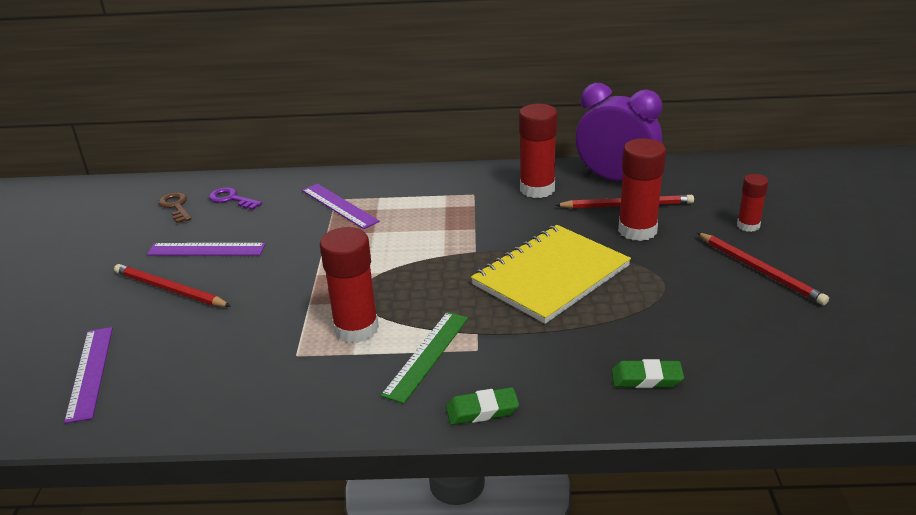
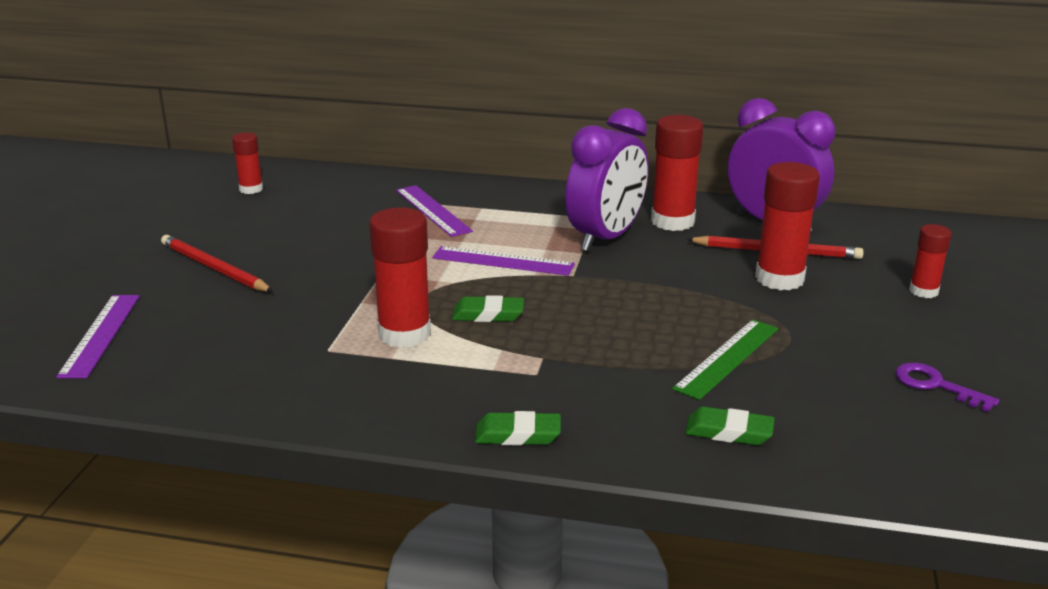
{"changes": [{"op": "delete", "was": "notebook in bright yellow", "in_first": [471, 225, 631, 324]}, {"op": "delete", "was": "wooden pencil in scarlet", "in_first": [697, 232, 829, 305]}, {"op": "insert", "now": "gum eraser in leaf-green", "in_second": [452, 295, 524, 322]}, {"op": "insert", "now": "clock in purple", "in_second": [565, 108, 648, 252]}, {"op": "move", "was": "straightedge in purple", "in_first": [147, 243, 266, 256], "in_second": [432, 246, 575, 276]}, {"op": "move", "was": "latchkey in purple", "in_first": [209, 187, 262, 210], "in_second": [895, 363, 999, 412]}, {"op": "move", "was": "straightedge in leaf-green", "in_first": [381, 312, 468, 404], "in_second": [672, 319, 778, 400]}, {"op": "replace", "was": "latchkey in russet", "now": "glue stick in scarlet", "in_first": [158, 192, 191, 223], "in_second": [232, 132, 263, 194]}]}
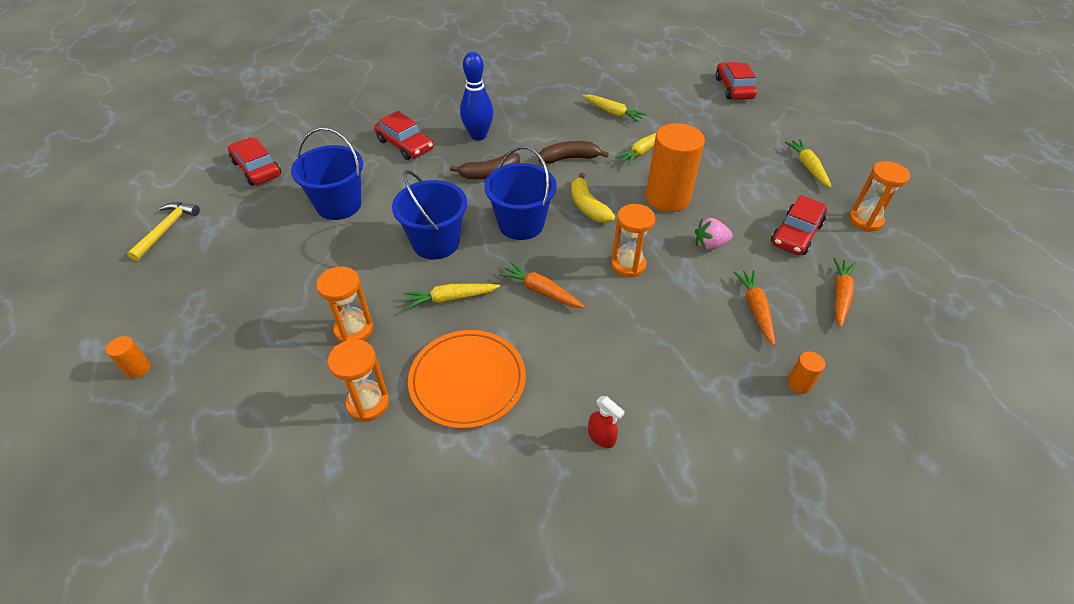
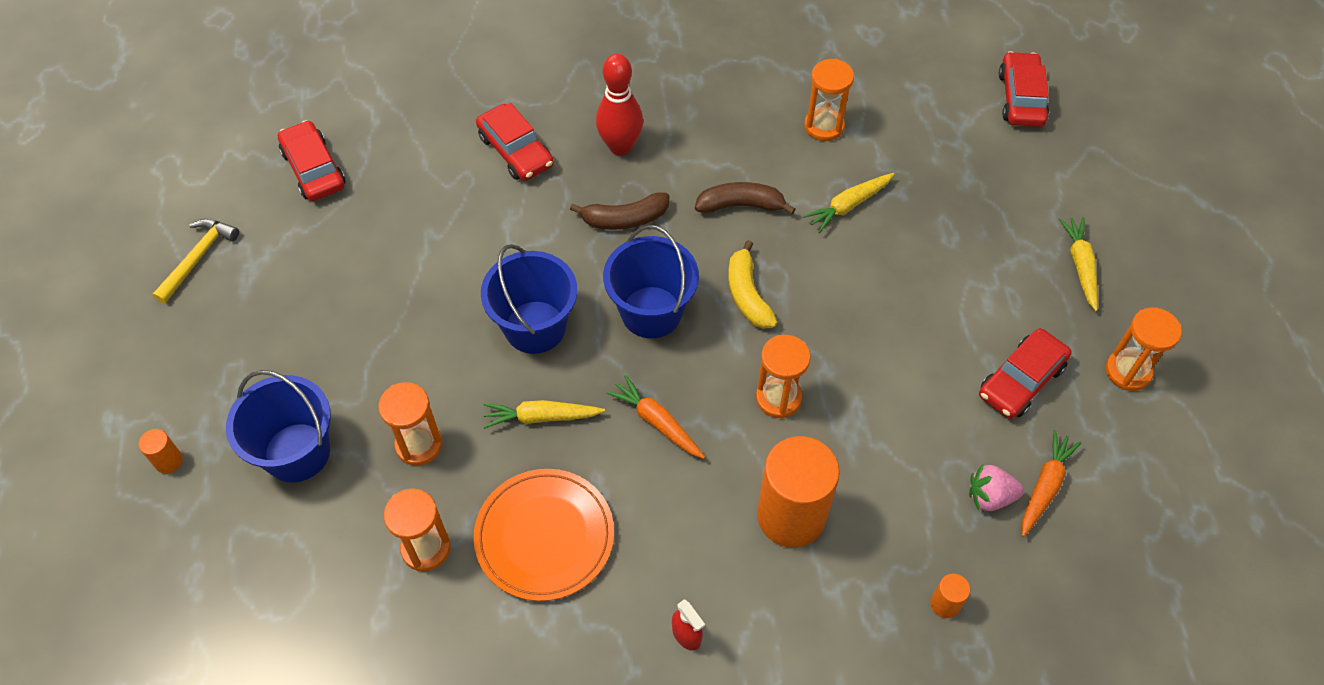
{"changes": [{"op": "delete", "was": "carrot in orange", "in_first": [734, 270, 775, 346]}, {"op": "move", "was": "pail in cobalt", "in_first": [291, 127, 363, 220], "in_second": [226, 370, 331, 482]}, {"op": "move", "was": "cylinder in orange", "in_first": [645, 123, 705, 212], "in_second": [757, 436, 840, 548]}, {"op": "move", "was": "strawberry in pink", "in_first": [695, 218, 733, 250], "in_second": [969, 464, 1024, 511]}, {"op": "replace", "was": "carrot in bright yellow", "now": "hourglass in orange", "in_first": [582, 95, 647, 123], "in_second": [804, 59, 854, 141]}, {"op": "recolor", "was": "bowling pin in cobalt", "now": "bowling pin in scarlet", "in_first": [460, 52, 493, 141], "in_second": [596, 54, 643, 155]}]}
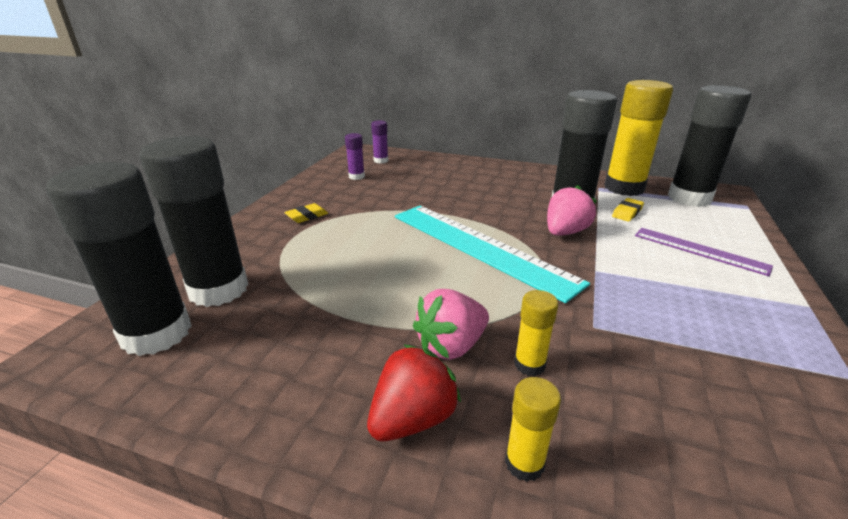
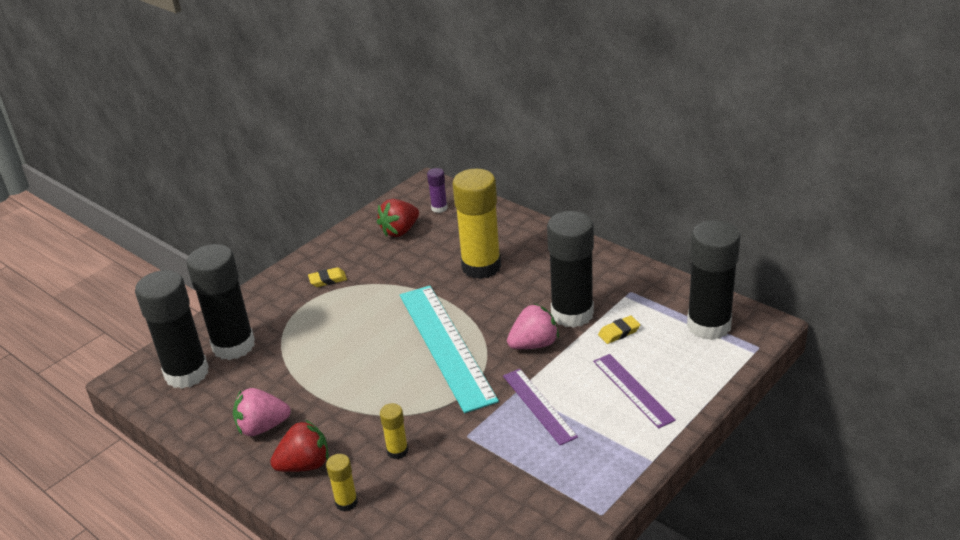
{"changes": [{"op": "insert", "now": "straightedge in purple", "in_second": [503, 369, 578, 445]}, {"op": "move", "was": "strawberry in pink", "in_first": [413, 289, 489, 360], "in_second": [233, 388, 291, 436]}, {"op": "move", "was": "glue stick in bright yellow", "in_first": [604, 80, 673, 196], "in_second": [453, 169, 501, 279]}, {"op": "replace", "was": "glue stick in purple", "now": "strawberry in scarlet", "in_first": [345, 133, 365, 180], "in_second": [377, 199, 419, 237]}]}
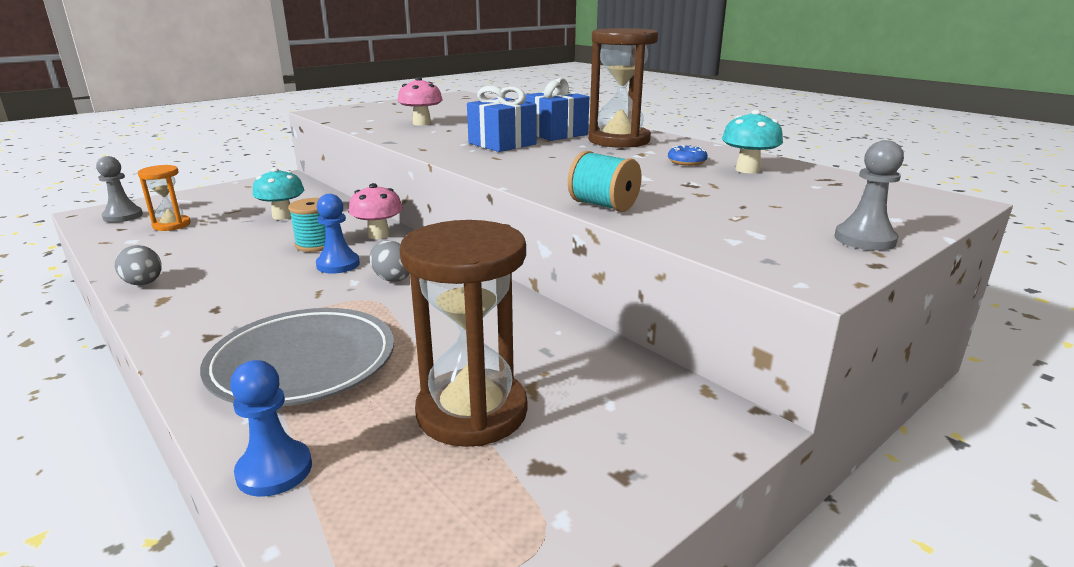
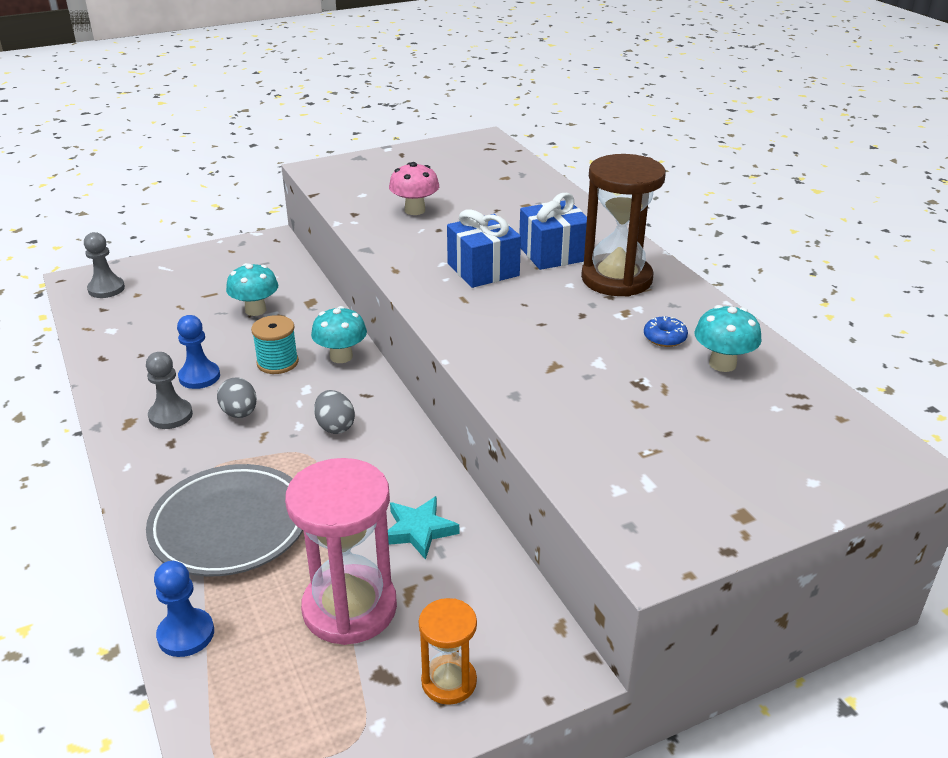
{"changes": [{"op": "delete", "was": "bobbin in teal", "in_first": [568, 151, 642, 212]}, {"op": "insert", "now": "star in teal", "in_second": [388, 496, 459, 560]}, {"op": "move", "was": "toy egg in gray", "in_first": [115, 245, 162, 285], "in_second": [217, 377, 257, 418]}, {"op": "move", "was": "hourglass in orange", "in_first": [138, 165, 191, 231], "in_second": [419, 598, 477, 705]}, {"op": "move", "was": "pawn in cobalt", "in_first": [316, 194, 360, 274], "in_second": [177, 315, 220, 389]}, {"op": "move", "was": "pawn in gray", "in_first": [834, 140, 904, 251], "in_second": [146, 352, 193, 429]}, {"op": "recolor", "was": "fungus in pink", "now": "fungus in teal", "in_first": [349, 183, 403, 239], "in_second": [311, 306, 367, 363]}, {"op": "recolor", "was": "hourglass in russet", "now": "hourglass in pink", "in_first": [400, 220, 527, 447], "in_second": [285, 458, 397, 645]}]}
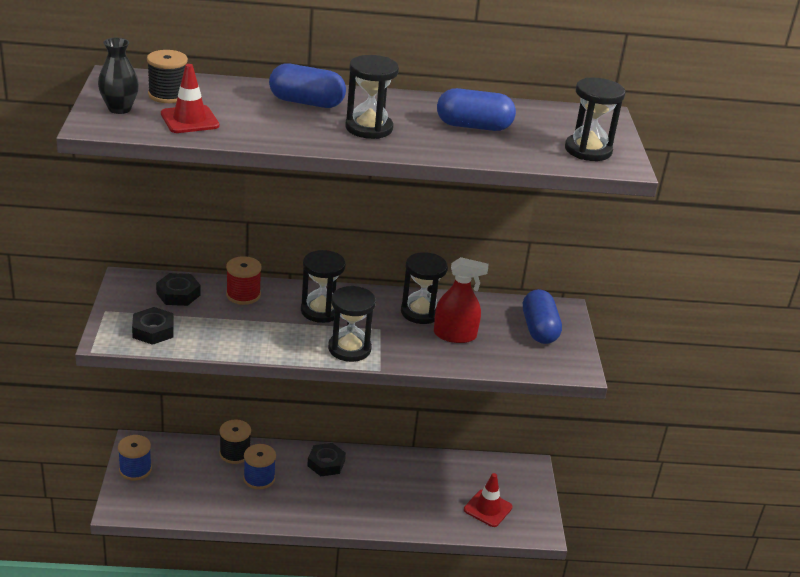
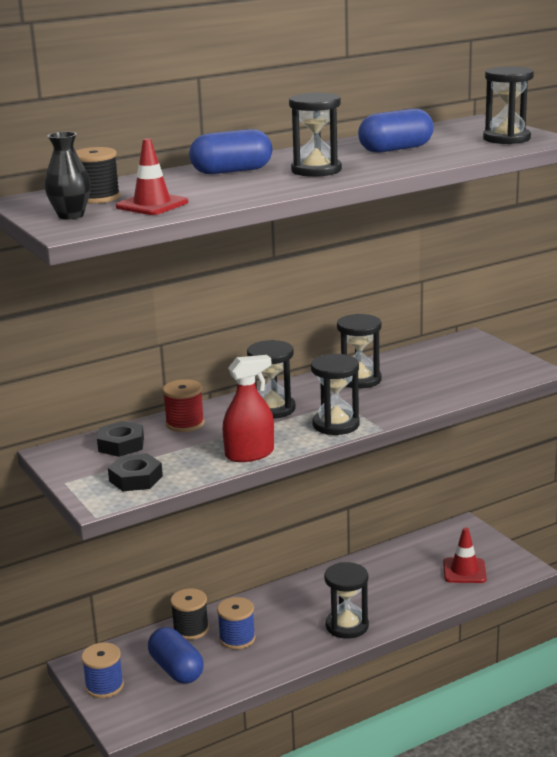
{"changes": [{"op": "delete", "was": "hex nut in jet-black", "in_first": [307, 443, 346, 476]}, {"op": "insert", "now": "hourglass in jet-black", "in_second": [324, 562, 369, 639]}, {"op": "move", "was": "spray cleaner in scarlet", "in_first": [434, 257, 488, 343], "in_second": [222, 355, 274, 462]}, {"op": "move", "was": "pill shape in cobalt", "in_first": [523, 289, 562, 344], "in_second": [148, 627, 204, 684]}]}
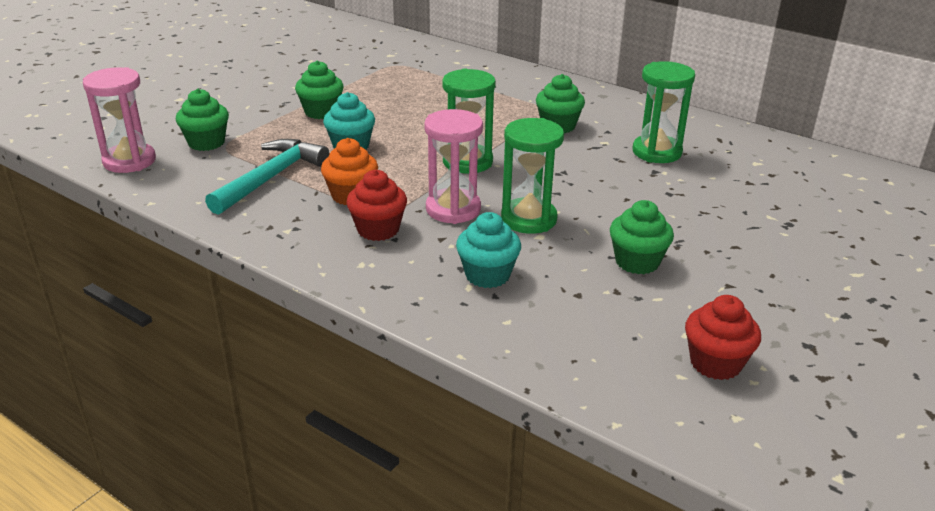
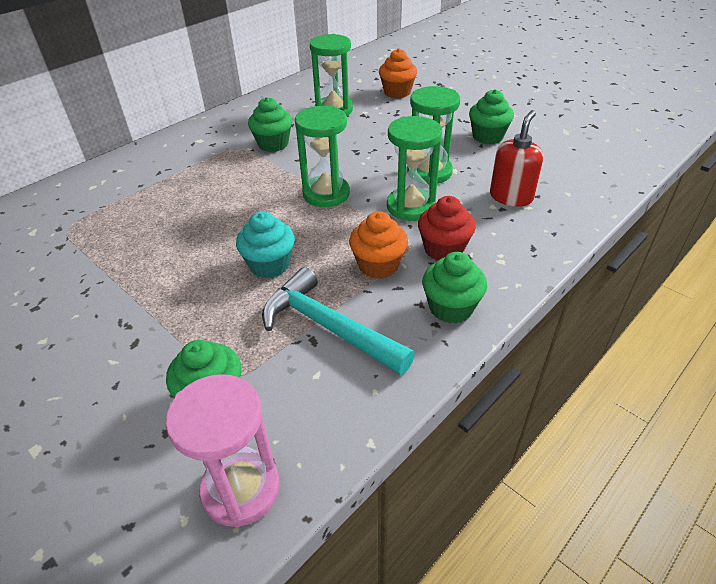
{"changes": [{"op": "delete", "was": "fairy cake in scarlet", "in_first": [685, 295, 761, 380]}, {"op": "insert", "now": "fairy cake in orange", "in_second": [379, 48, 417, 98]}, {"op": "move", "was": "fairy cake in leaf-green", "in_first": [295, 61, 344, 119], "in_second": [422, 252, 487, 324]}, {"op": "replace", "was": "fairy cake in teal", "now": "soap pump in scarlet", "in_first": [456, 212, 521, 288], "in_second": [490, 110, 543, 207]}, {"op": "recolor", "was": "hourglass in pink", "now": "hourglass in leaf-green", "in_first": [424, 109, 483, 224], "in_second": [387, 116, 442, 221]}]}
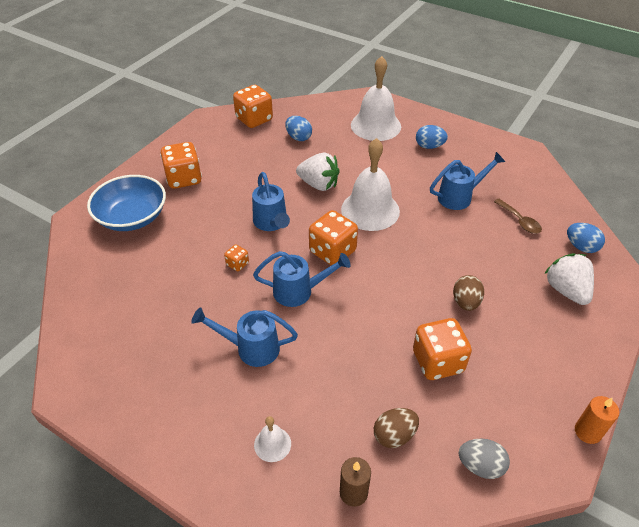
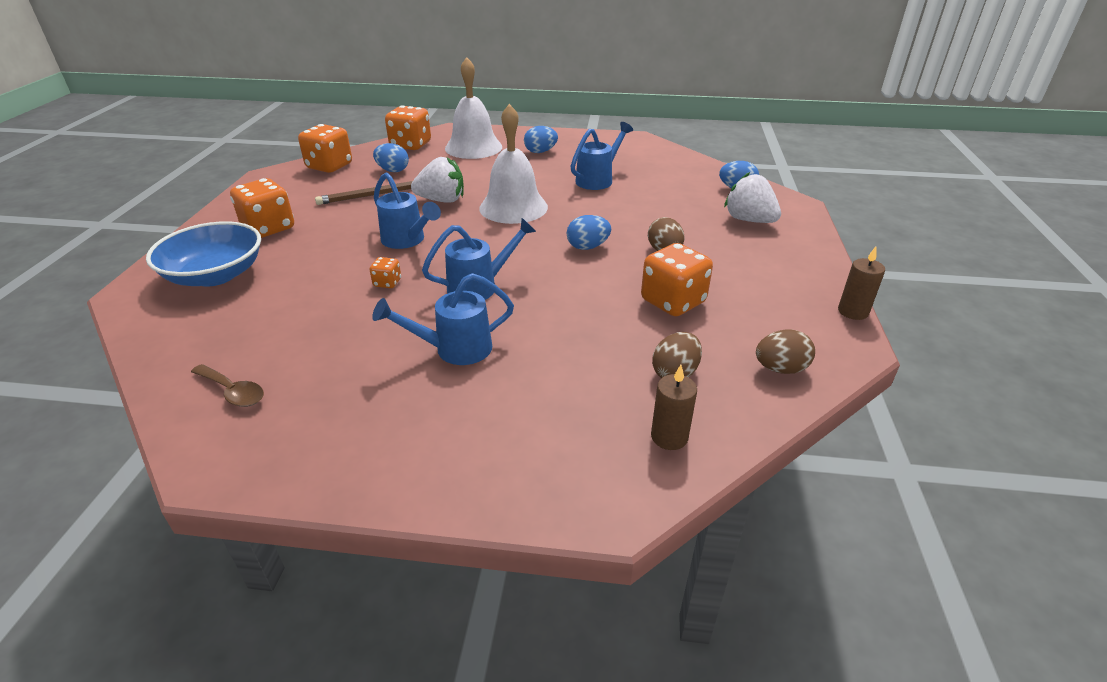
{"changes": [{"op": "delete", "was": "bell in snow-white", "in_first": [254, 416, 291, 462]}, {"op": "insert", "now": "wooden pencil in russet", "in_second": [315, 181, 413, 205]}, {"op": "insert", "now": "toy egg in cobalt", "in_second": [567, 215, 611, 250]}, {"op": "move", "was": "dice in orange", "in_first": [309, 210, 358, 266], "in_second": [385, 105, 431, 150]}, {"op": "move", "was": "tablespoon in russet", "in_first": [494, 199, 542, 234], "in_second": [191, 364, 264, 407]}, {"op": "recolor", "was": "toy egg in gray", "now": "toy egg in russet", "in_first": [459, 439, 510, 479], "in_second": [756, 329, 815, 374]}, {"op": "recolor", "was": "candle in orange", "now": "candle in russet", "in_first": [575, 396, 619, 444], "in_second": [838, 247, 885, 320]}]}
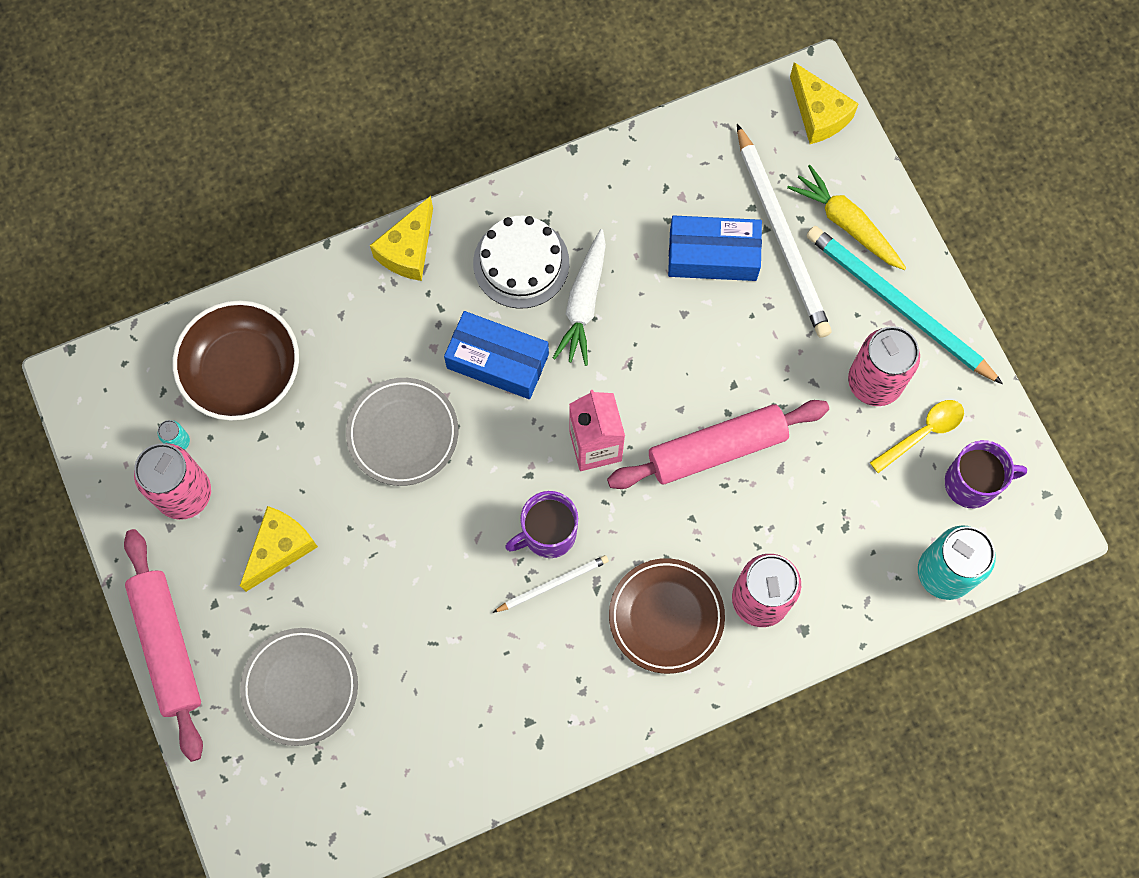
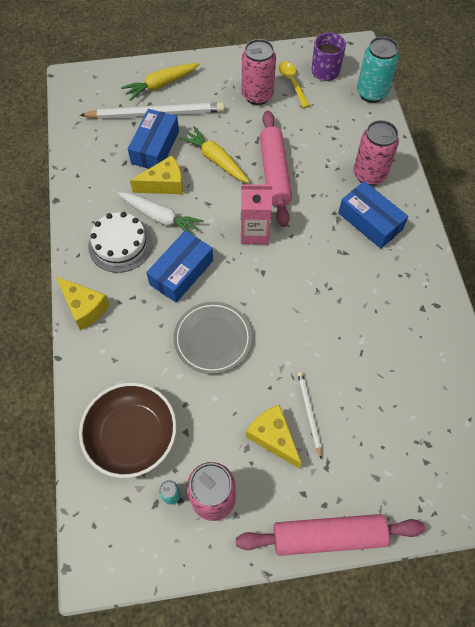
{"changes": [{"op": "delete", "was": "flat dish in gray", "in_first": [240, 628, 358, 746]}, {"op": "delete", "was": "coffee mug in purple", "in_first": [505, 491, 578, 558]}, {"op": "delete", "was": "wooden pencil in teal", "in_first": [807, 226, 1003, 384]}, {"op": "insert", "now": "carrot in bright yellow", "in_second": [179, 126, 249, 183]}, {"op": "move", "was": "wooden pencil in snow-white", "in_first": [493, 555, 609, 613], "in_second": [297, 372, 322, 459]}, {"op": "move", "was": "cheese in bright yellow", "in_first": [790, 62, 859, 144], "in_second": [130, 155, 183, 194]}, {"op": "replace", "was": "flat dish in russet", "now": "box in cobalt", "in_first": [609, 558, 725, 674], "in_second": [338, 181, 409, 249]}]}
